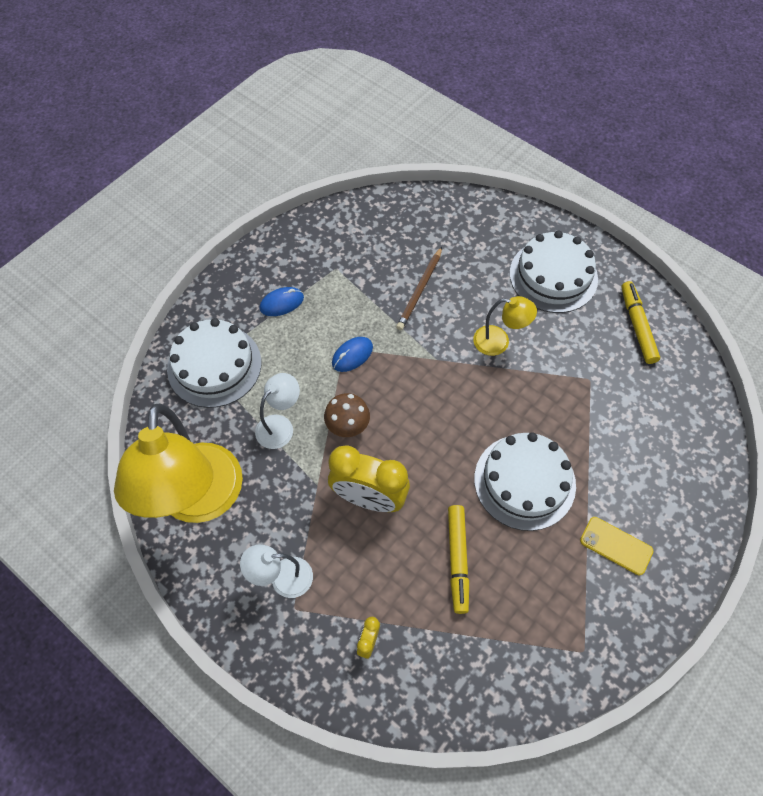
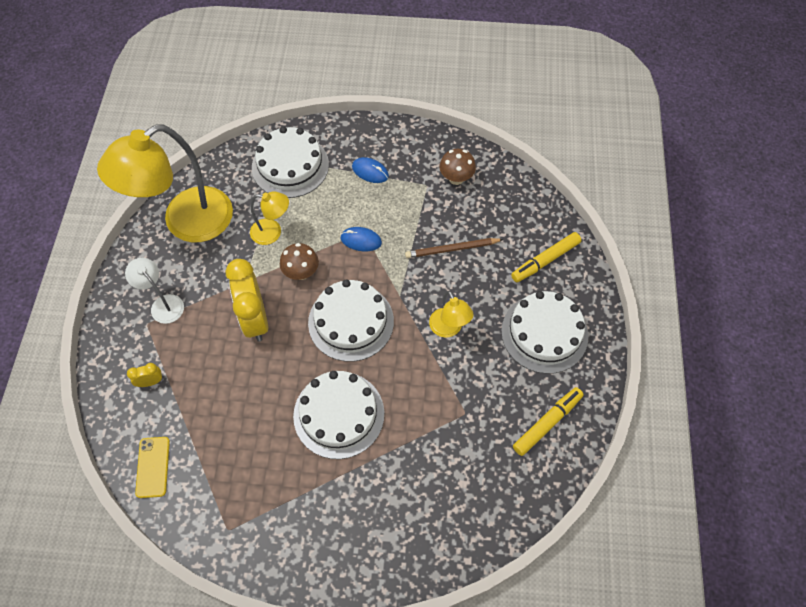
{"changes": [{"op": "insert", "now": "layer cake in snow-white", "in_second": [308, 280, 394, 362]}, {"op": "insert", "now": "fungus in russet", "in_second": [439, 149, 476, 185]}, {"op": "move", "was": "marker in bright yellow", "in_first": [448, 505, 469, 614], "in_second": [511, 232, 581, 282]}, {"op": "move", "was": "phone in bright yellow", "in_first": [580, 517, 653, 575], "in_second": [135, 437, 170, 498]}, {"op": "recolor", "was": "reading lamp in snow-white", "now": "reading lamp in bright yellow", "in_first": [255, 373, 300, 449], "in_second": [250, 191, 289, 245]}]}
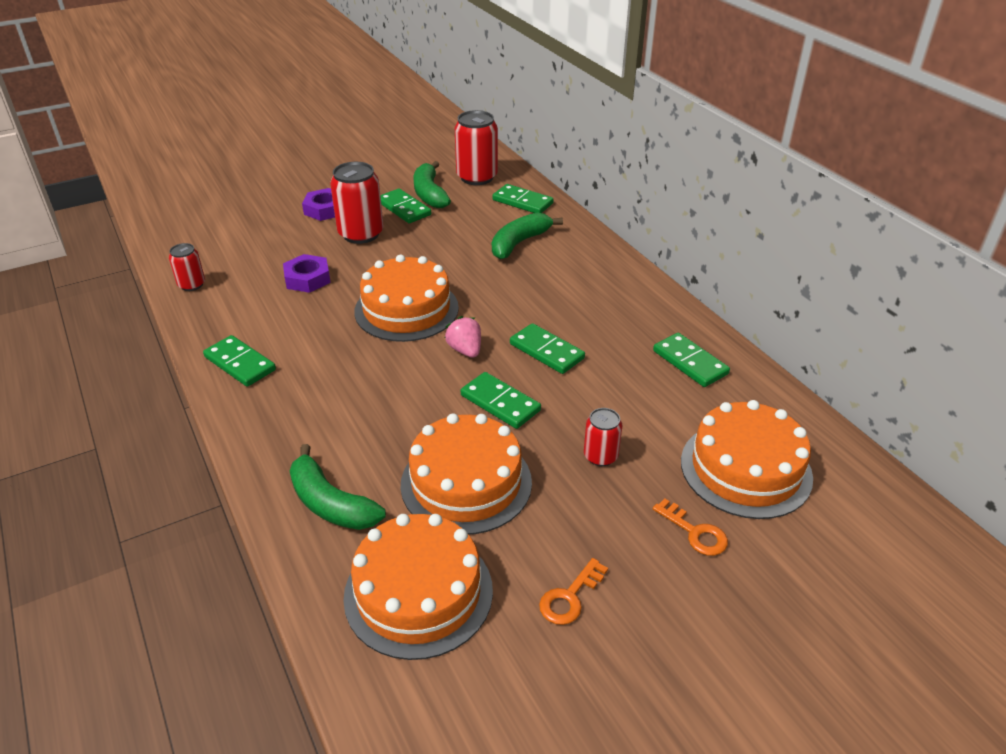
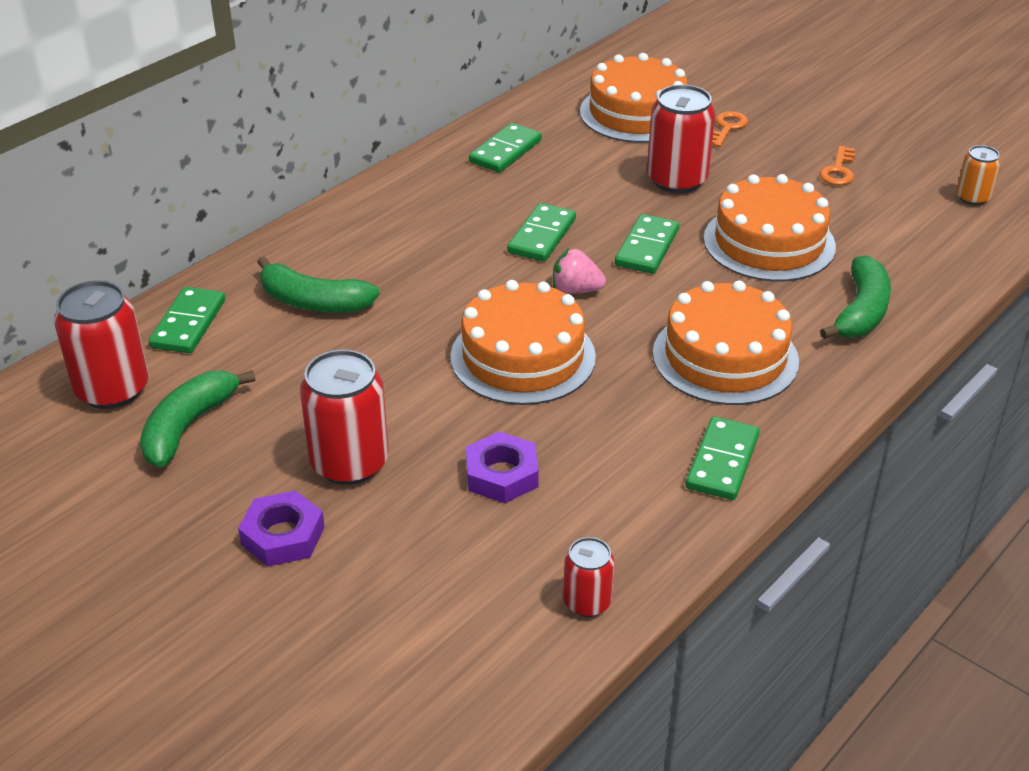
{"changes": [{"op": "delete", "was": "domino piece in leaf-green", "in_first": [380, 189, 431, 223]}, {"op": "insert", "now": "tin in orange", "in_second": [956, 145, 1001, 205]}, {"op": "move", "was": "layer cake in orange", "in_first": [343, 514, 493, 660], "in_second": [653, 281, 799, 405]}, {"op": "rotate", "was": "toy banana in leaf-green", "in_first": [414, 161, 451, 208], "in_second": [140, 370, 255, 467], "clockwise": 150}, {"op": "rotate", "was": "strawberry in pink", "in_first": [445, 316, 481, 358], "in_second": [553, 248, 606, 294], "clockwise": 60}, {"op": "rotate", "was": "latchkey in orange", "in_first": [539, 558, 608, 625], "in_second": [819, 146, 855, 185], "clockwise": 90}, {"op": "resize", "was": "tin in scarlet", "in_first": [584, 408, 622, 466], "in_second": [647, 85, 715, 193], "ratio": 1.81}]}
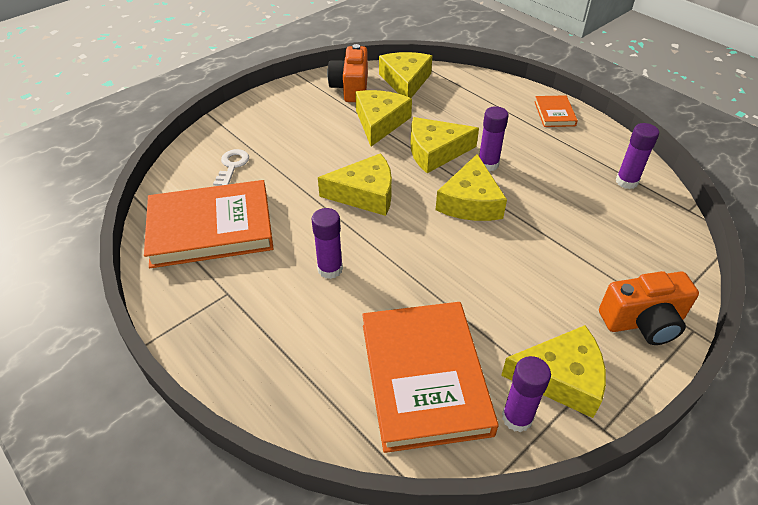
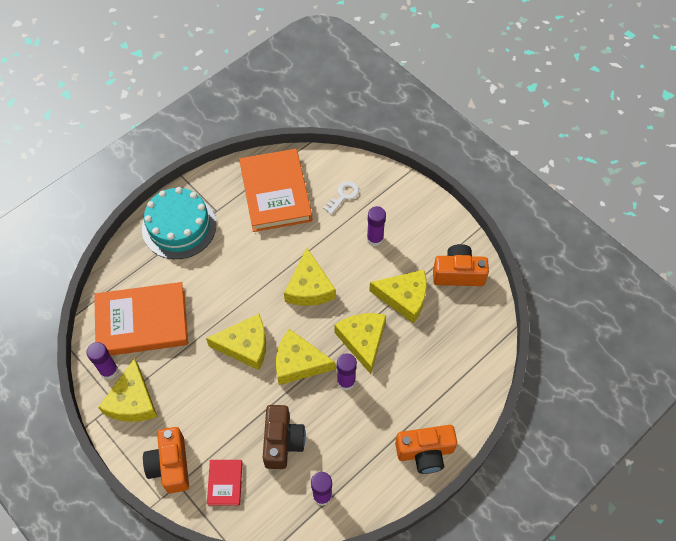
{"changes": [{"op": "insert", "now": "layer cake in teal", "in_second": [142, 187, 216, 259]}, {"op": "insert", "now": "book in scarlet", "in_second": [207, 460, 243, 505]}, {"op": "insert", "now": "camera in russet", "in_second": [263, 405, 306, 469]}, {"op": "move", "was": "glue stick in purple", "in_first": [312, 208, 343, 279], "in_second": [367, 206, 386, 246]}, {"op": "move", "was": "cheese in bright yellow", "in_first": [379, 52, 432, 98], "in_second": [206, 314, 266, 370]}, {"op": "replace", "was": "book in orange", "now": "camera in orange", "in_first": [534, 95, 578, 127], "in_second": [395, 425, 457, 474]}, {"op": "rotate", "was": "latchkey in snow-white", "in_first": [213, 149, 249, 186], "in_second": [323, 181, 359, 215], "clockwise": -60}]}
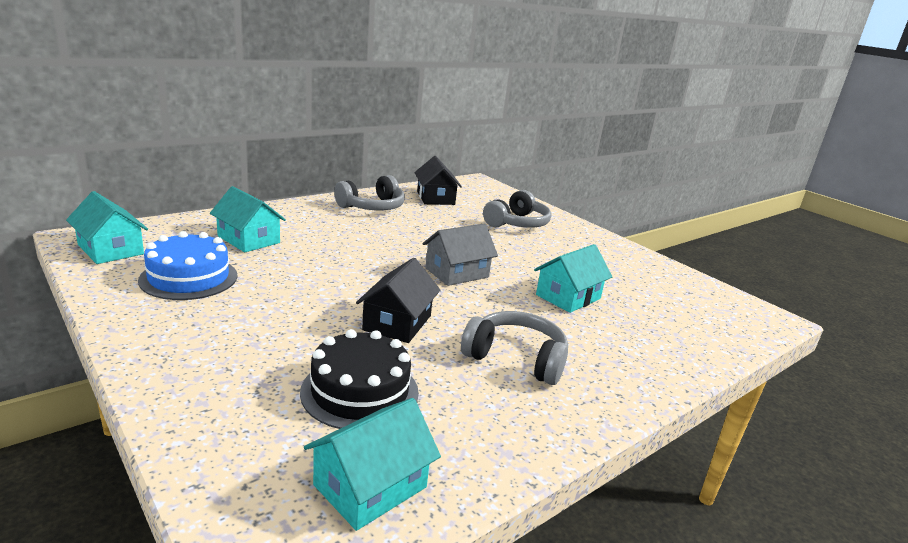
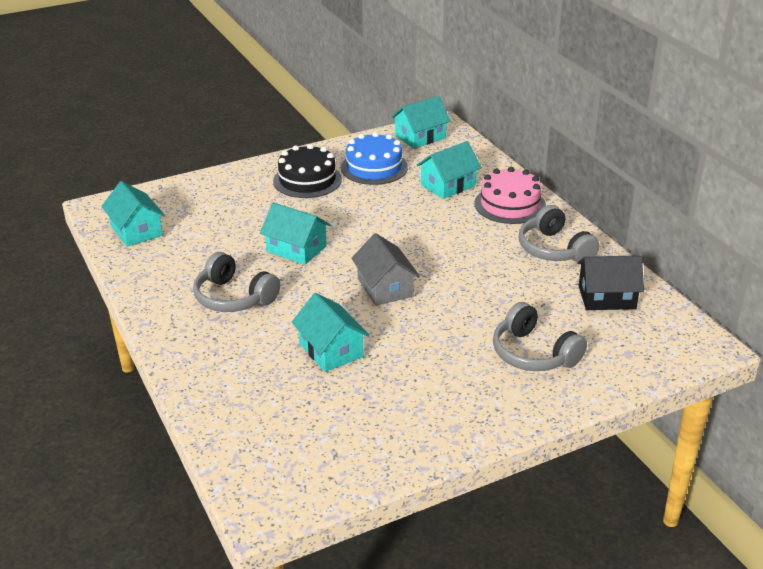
{"changes": [{"op": "insert", "now": "layer cake in pink", "in_second": [474, 167, 546, 224]}, {"op": "move", "was": "layer cake in jet-black", "in_first": [300, 329, 419, 429], "in_second": [273, 144, 342, 198]}, {"op": "recolor", "was": "toy house in jet-black", "now": "toy house in teal", "in_first": [356, 258, 440, 343], "in_second": [260, 202, 331, 265]}, {"op": "rotate", "was": "headset in gray", "in_first": [461, 311, 568, 385], "in_second": [193, 252, 280, 312], "clockwise": 90}]}
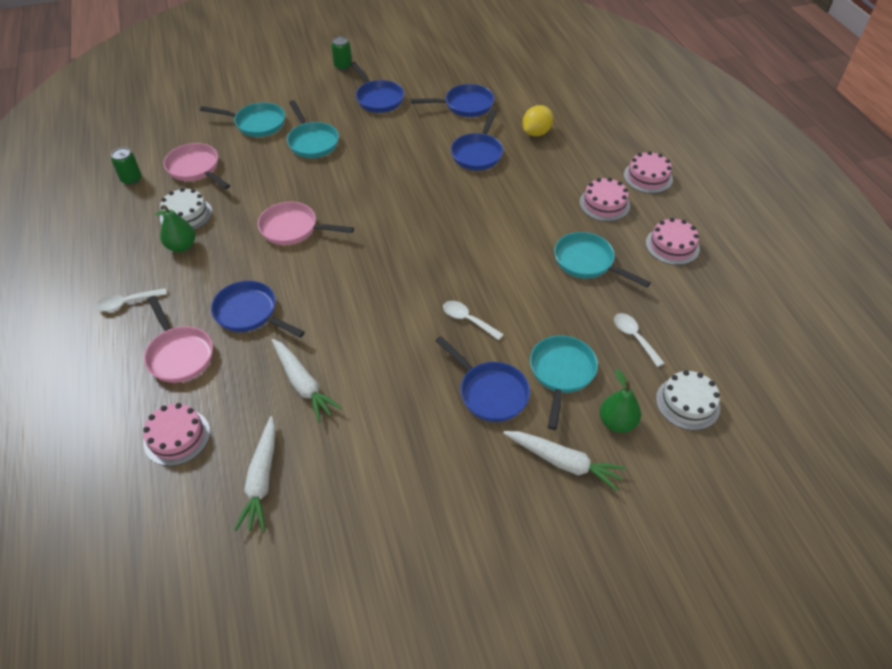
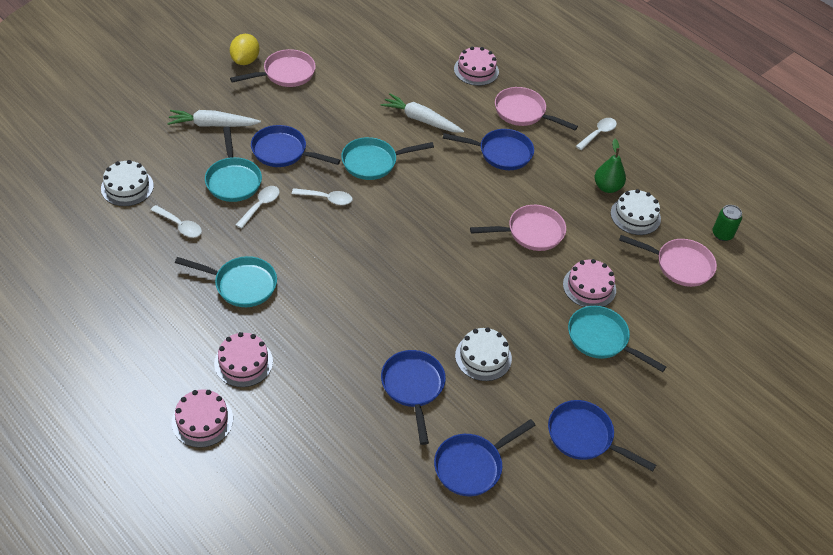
{"changes": [{"op": "delete", "was": "carrot in snow-white", "in_first": [234, 416, 276, 531]}, {"op": "delete", "was": "tin in leaf-green", "in_first": [331, 36, 352, 70]}, {"op": "delete", "was": "toy pear in leaf-green", "in_first": [599, 369, 641, 433]}, {"op": "insert", "now": "pan in pink", "in_second": [230, 49, 316, 87]}, {"op": "insert", "now": "tablespoon in snow-white", "in_second": [236, 186, 280, 229]}, {"op": "insert", "now": "layer cake in snow-white", "in_second": [455, 327, 512, 381]}, {"op": "move", "was": "pan in teal", "in_first": [200, 102, 285, 137], "in_second": [341, 137, 434, 180]}, {"op": "move", "was": "lemon in bright yellow", "in_first": [522, 105, 554, 136], "in_second": [230, 34, 259, 65]}, {"op": "move", "was": "layer cake in pink", "in_first": [646, 218, 700, 265], "in_second": [563, 259, 616, 307]}]}
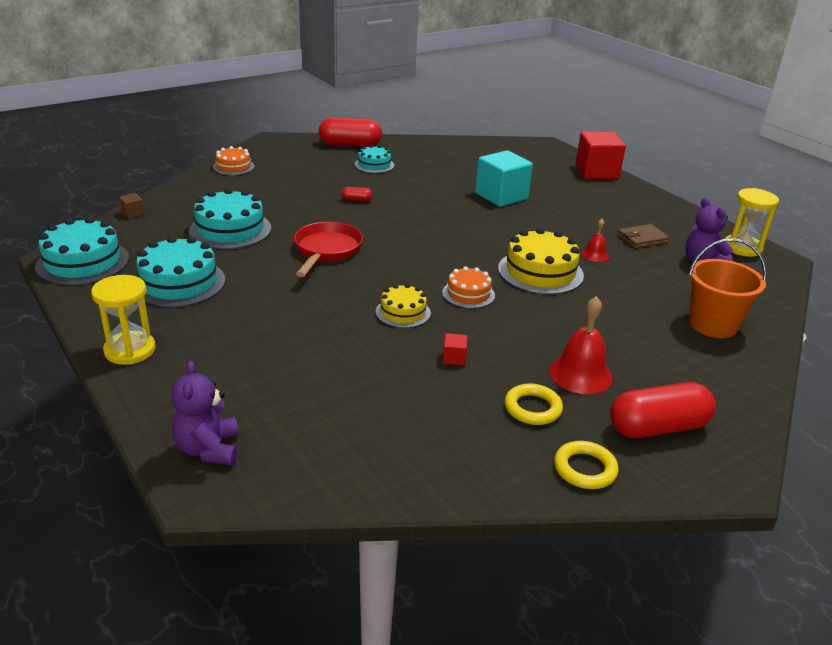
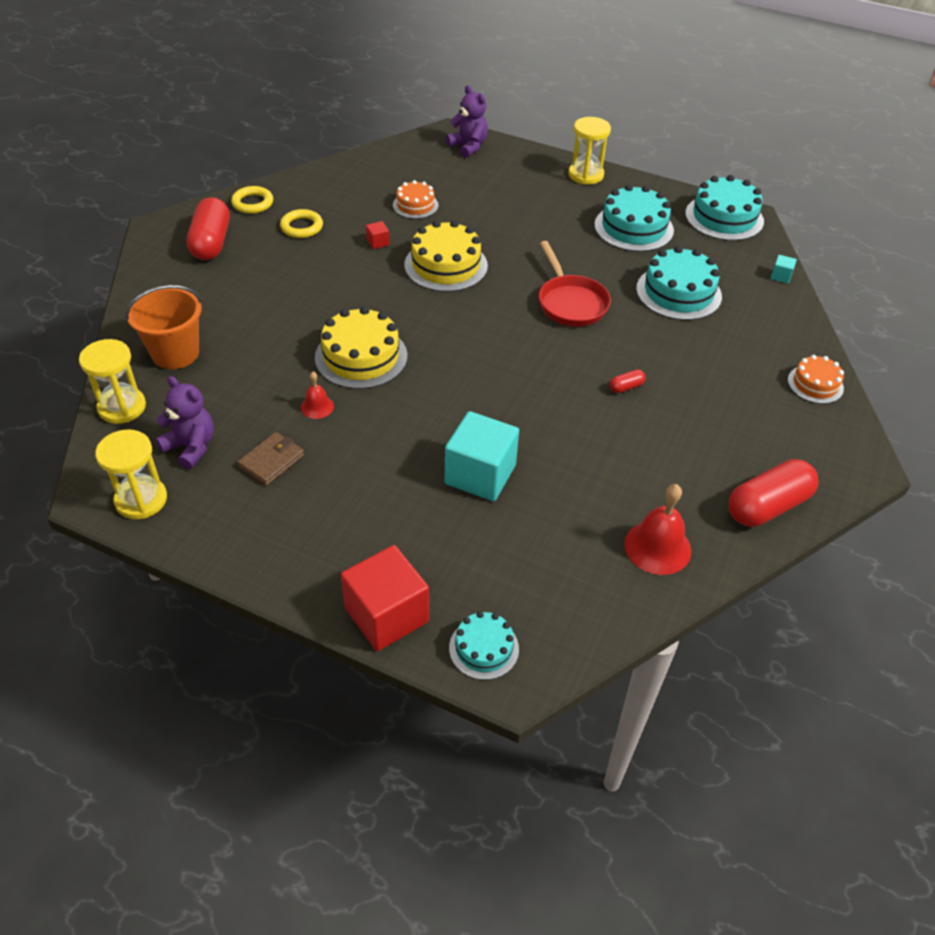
{"changes": [{"op": "insert", "now": "hourglass in bright yellow", "in_second": [79, 339, 146, 424]}, {"op": "move", "was": "layer cake in teal", "in_first": [355, 145, 394, 173], "in_second": [449, 611, 519, 680]}, {"op": "move", "was": "layer cake in orange", "in_first": [442, 266, 495, 308], "in_second": [393, 180, 438, 219]}, {"op": "move", "was": "bell in scarlet", "in_first": [549, 296, 613, 394], "in_second": [624, 484, 691, 575]}, {"op": "recolor", "was": "cube in russet", "now": "cube in teal", "in_first": [119, 193, 145, 219], "in_second": [771, 255, 797, 283]}, {"op": "rotate", "was": "pill shape in scarlet", "in_first": [610, 382, 716, 438], "in_second": [187, 197, 230, 260], "clockwise": -45}, {"op": "resize", "was": "layer cake in bright yellow", "in_first": [376, 284, 431, 328], "in_second": [404, 220, 488, 292], "ratio": 1.7}]}
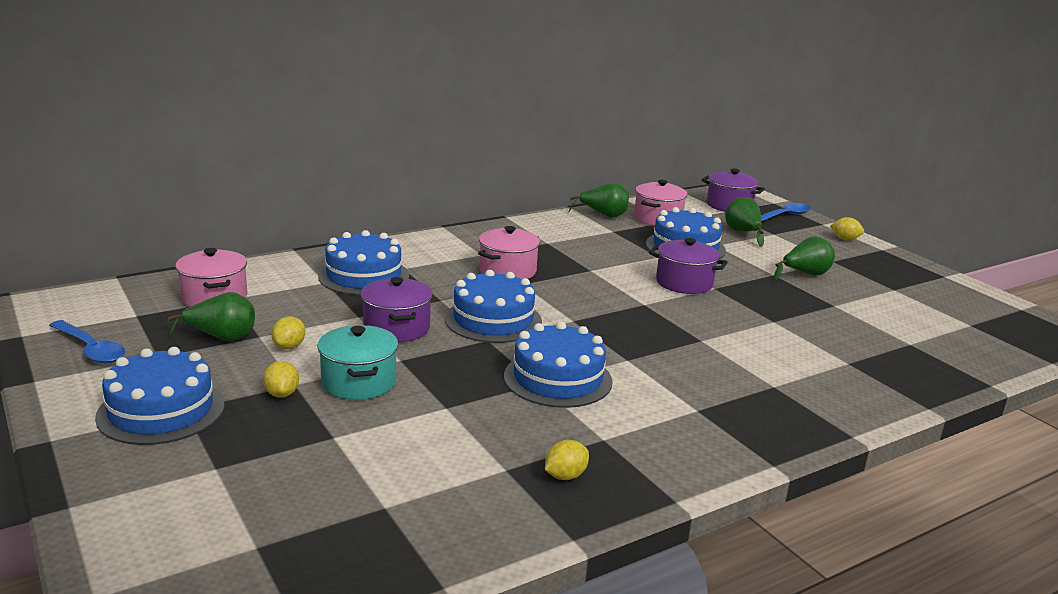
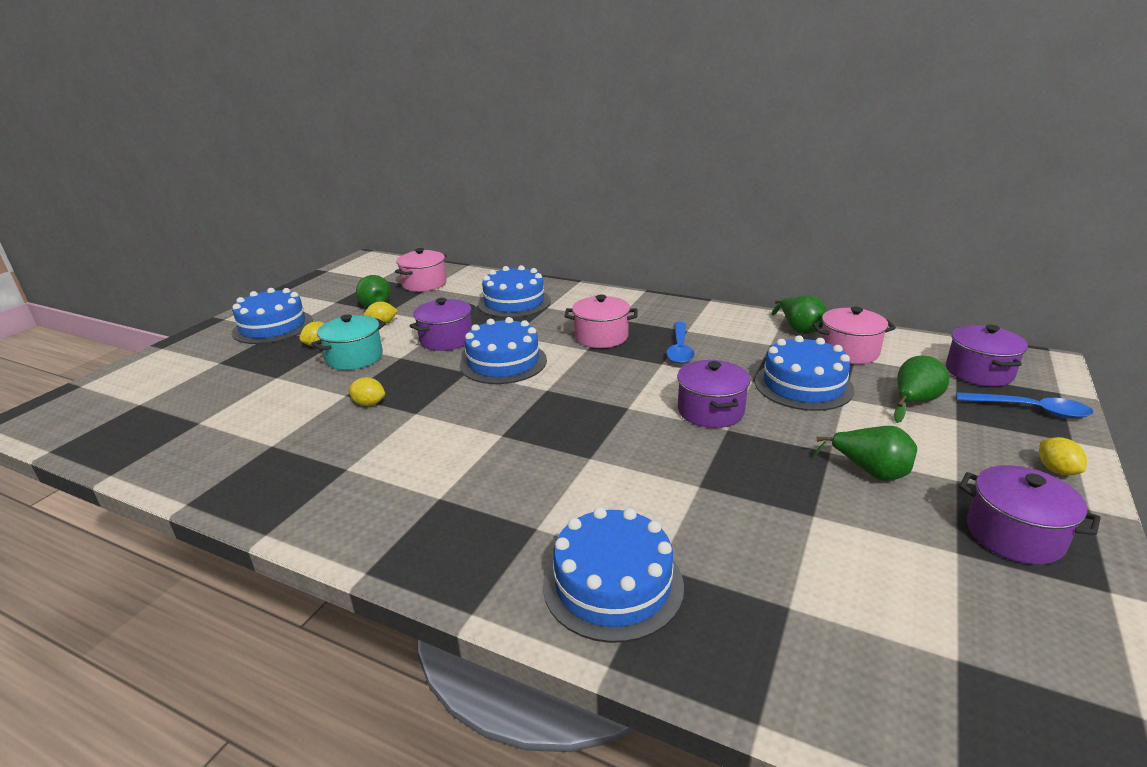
{"changes": [{"op": "insert", "now": "stockpot in purple", "in_second": [959, 465, 1101, 565]}, {"op": "move", "was": "tablespoon in cobalt", "in_first": [49, 320, 125, 364], "in_second": [666, 322, 695, 364]}, {"op": "move", "was": "layer cake in cobalt", "in_first": [504, 322, 613, 408], "in_second": [543, 507, 684, 643]}, {"op": "move", "was": "lemon in bright yellow", "in_first": [545, 440, 589, 480], "in_second": [348, 377, 385, 406]}]}
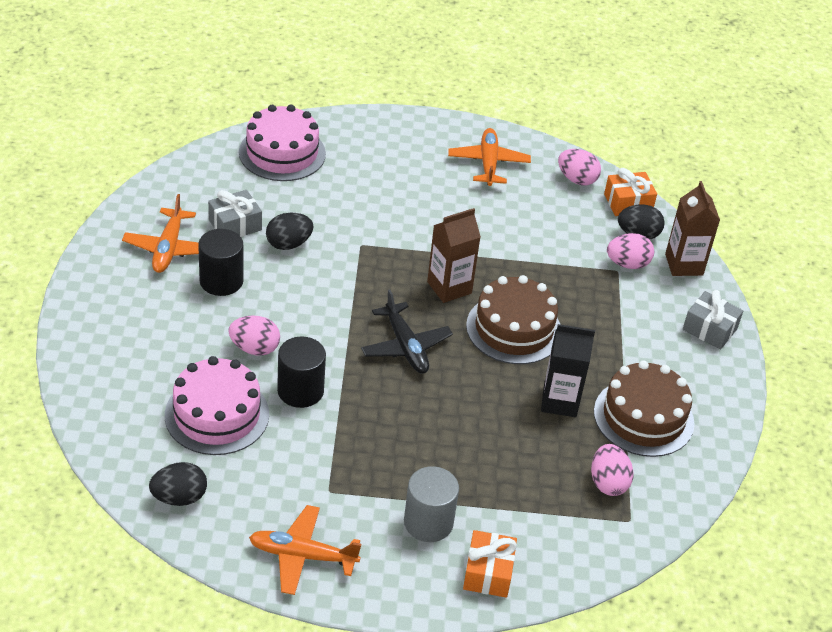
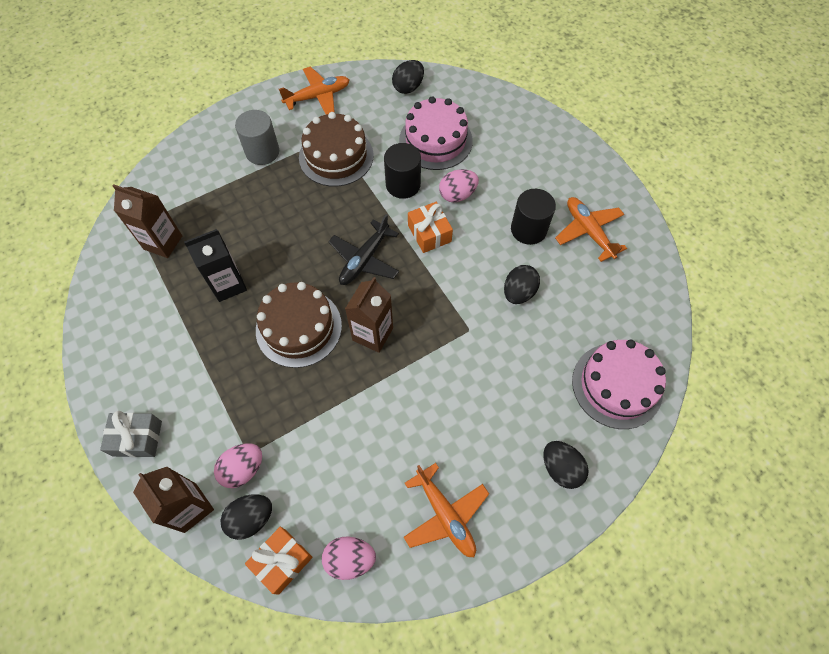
{"changes": [{"op": "delete", "was": "wrapped gift in gray", "in_first": [208, 190, 262, 237]}, {"op": "insert", "now": "toy egg in jet-black", "in_second": [543, 441, 589, 489]}, {"op": "move", "was": "wrapped gift in orange", "in_first": [463, 530, 517, 598], "in_second": [408, 202, 453, 253]}, {"op": "move", "was": "layer cake in russet", "in_first": [594, 360, 694, 457], "in_second": [299, 112, 374, 187]}, {"op": "replace", "was": "toy egg in pink", "now": "carton in russet", "in_first": [591, 444, 634, 496], "in_second": [113, 184, 182, 258]}, {"op": "rotate", "was": "aeroplane in jet-black", "in_first": [361, 290, 453, 374], "in_second": [328, 214, 399, 285], "clockwise": -90}]}
